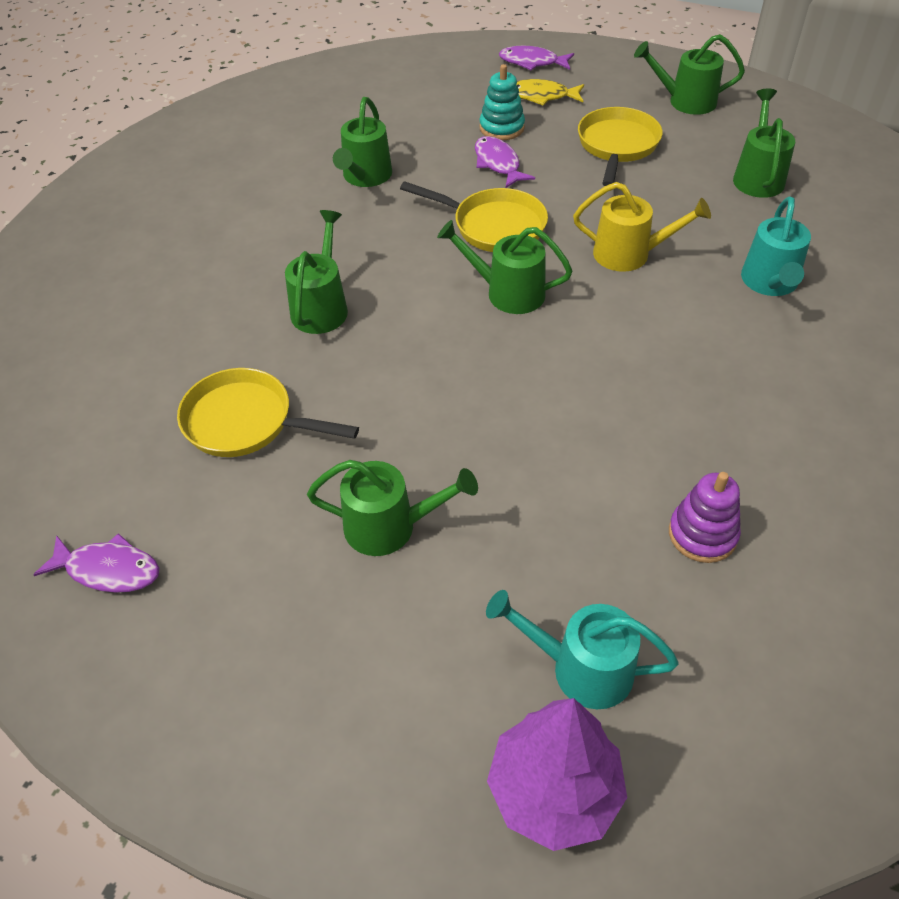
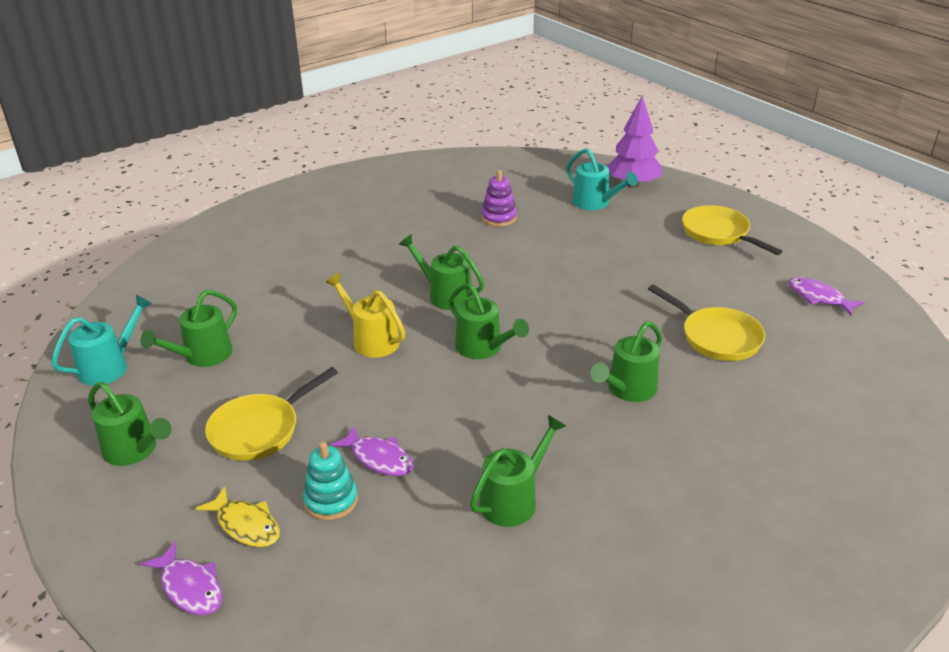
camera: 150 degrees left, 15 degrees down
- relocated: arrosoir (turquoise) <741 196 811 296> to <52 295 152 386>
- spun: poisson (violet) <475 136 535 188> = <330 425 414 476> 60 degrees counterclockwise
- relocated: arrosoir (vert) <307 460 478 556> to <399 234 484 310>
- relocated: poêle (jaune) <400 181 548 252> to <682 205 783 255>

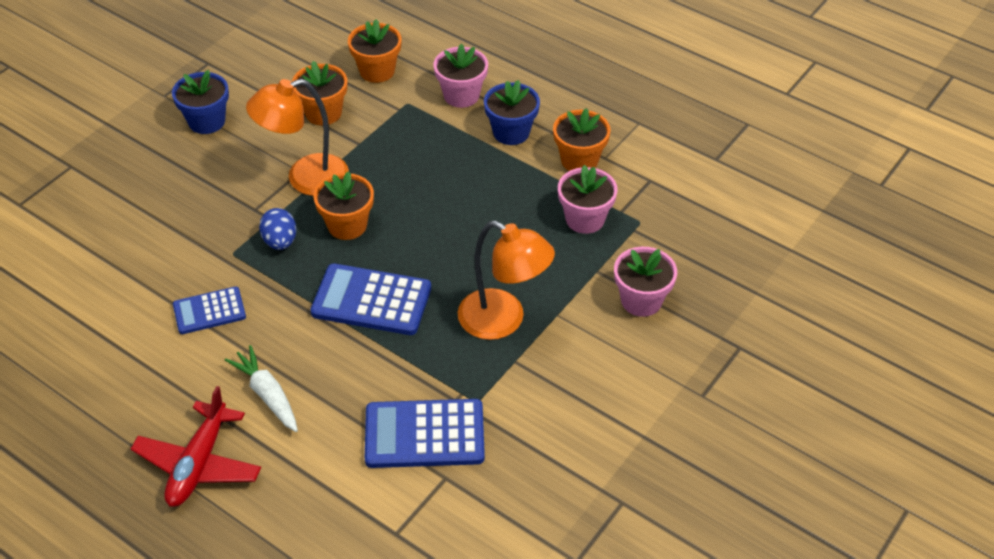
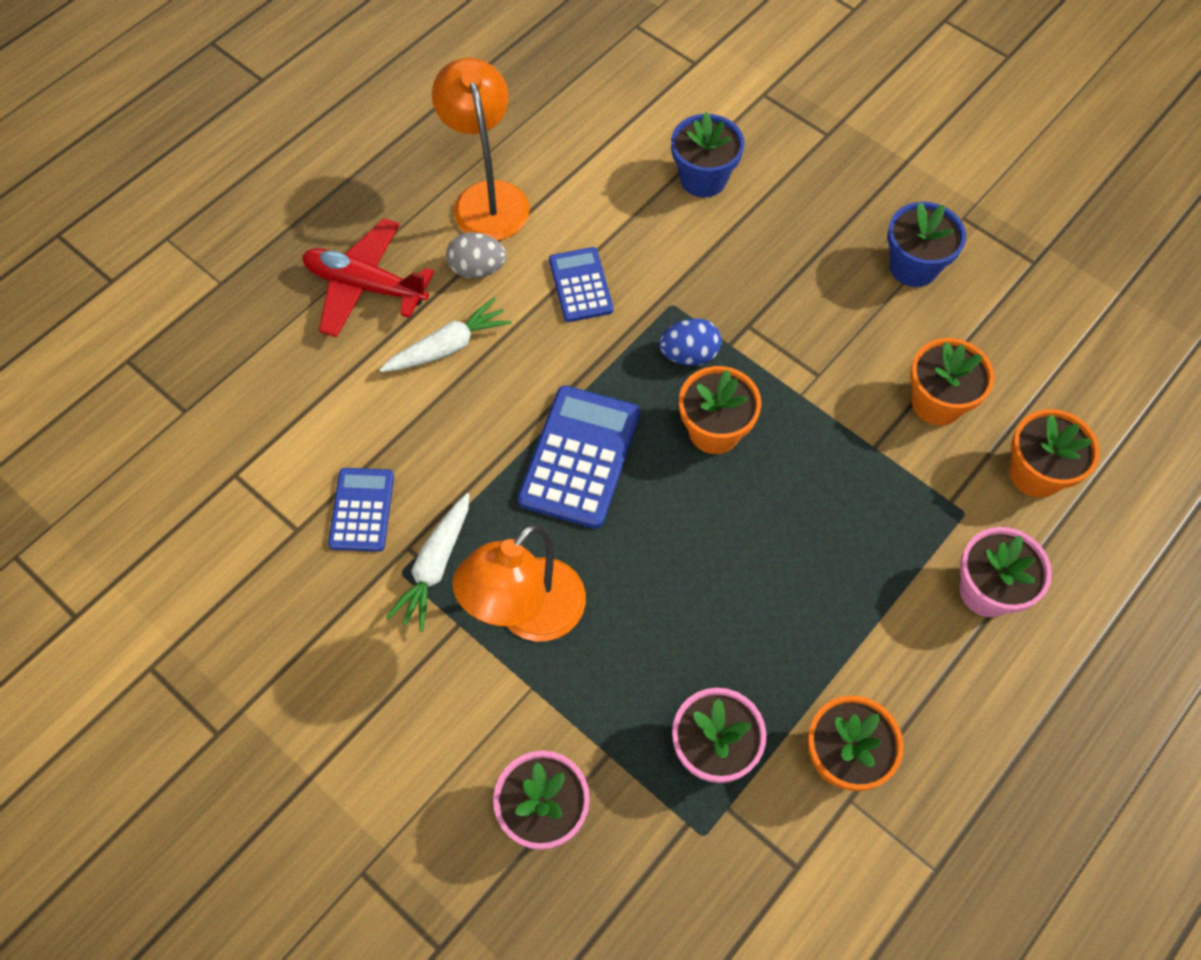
camera: 95 degrees right, 15 degrees up
- size: calculatrice (bleu) <365 399 485 468> = <328 468 394 552> x0.61
- appeared: carotte (blanc) <386 493 470 632>
- relocated: lampe (orange) <246 79 349 196> to <432 58 530 240>
- appeared: œuf (gris) <446 232 507 278>
- relocated: pot de fleurs (bleu) <484 80 540 145> to <671 112 744 197>

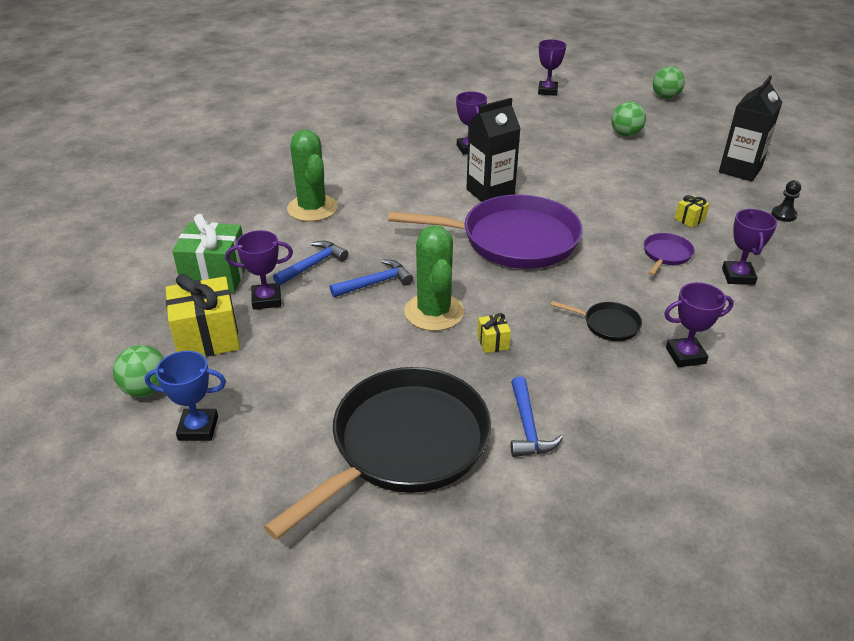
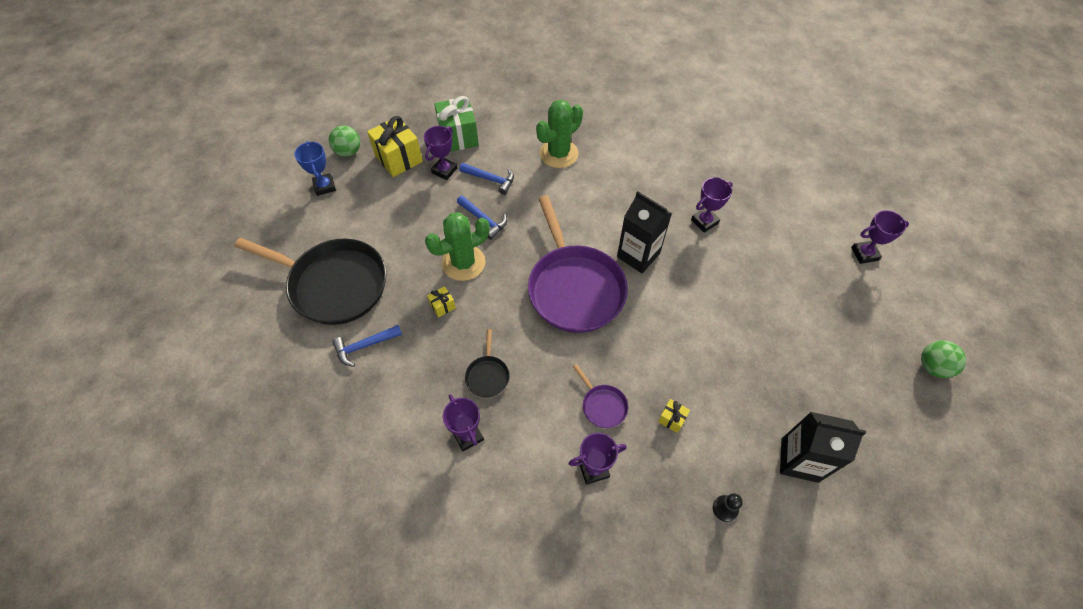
camera: 70 degrees right, 20 degrees up
- spun: trophée (violet) <225 230 293 310> = <424 126 457 180> 60 degrees clockwise
- spun: poêle (violet) <644 233 694 276> = <573 364 628 428> 45 degrees clockwise
- missing: balle (vert) <611 102 646 136>

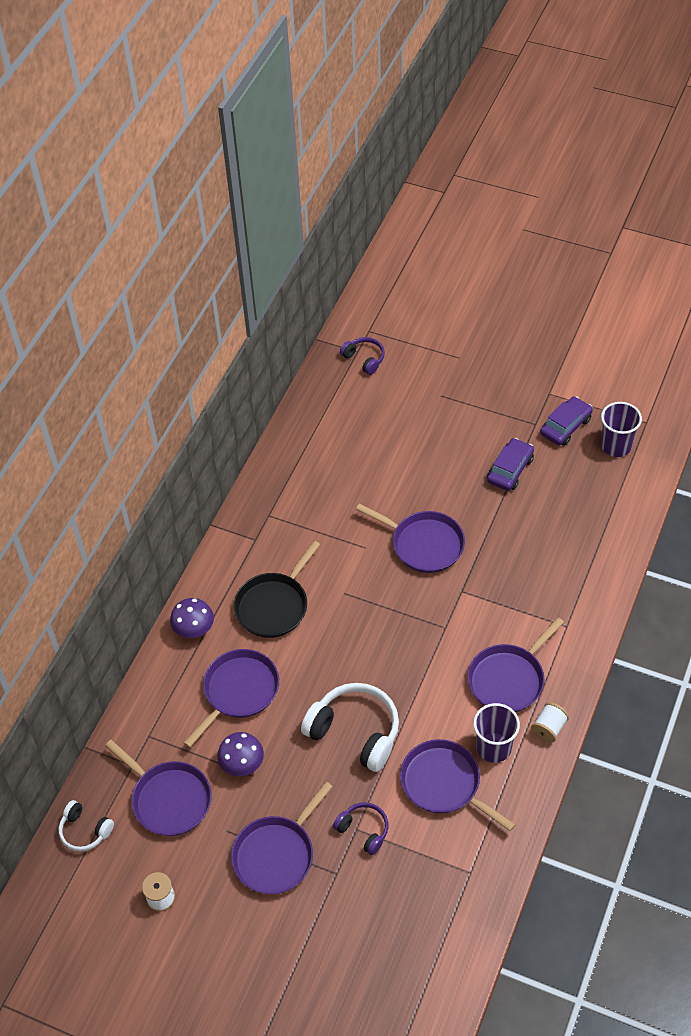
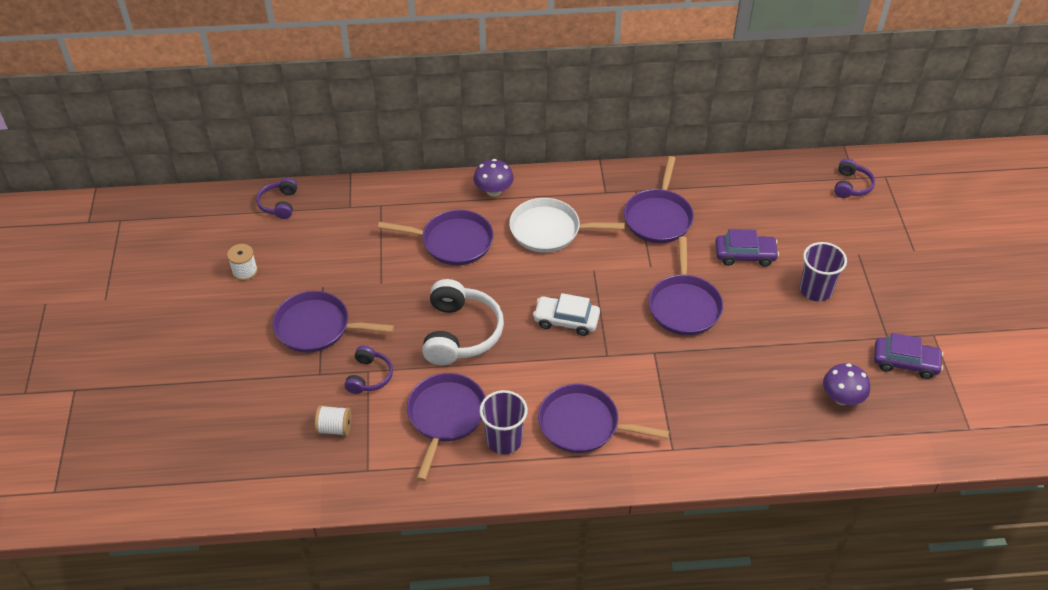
camera: 60 degrees right, 5 degrees down
- colour: casque audio (blanc) <59 800 114 852> to casque audio (violet) <256 178 298 219>
- relocated: bobine (blanc) <531 702 569 743> to <315 405 352 436>
- colour: poêle (noir) <234 541 320 638> to poêle (blanc) <509 198 625 253>
- appeared: voiture (blanc) <533 293 600 336>
- relocated: poêle (violet) <105 740 212 836> to <624 156 694 243>
- relocated: voiture (violet) <487 438 534 491> to <715 229 779 267>
- relocated: gobelet (violet) <601 402 642 457> to <800 242 847 302>
- relocated: champignon (violet) <217 732 264 776> to <823 363 870 405>

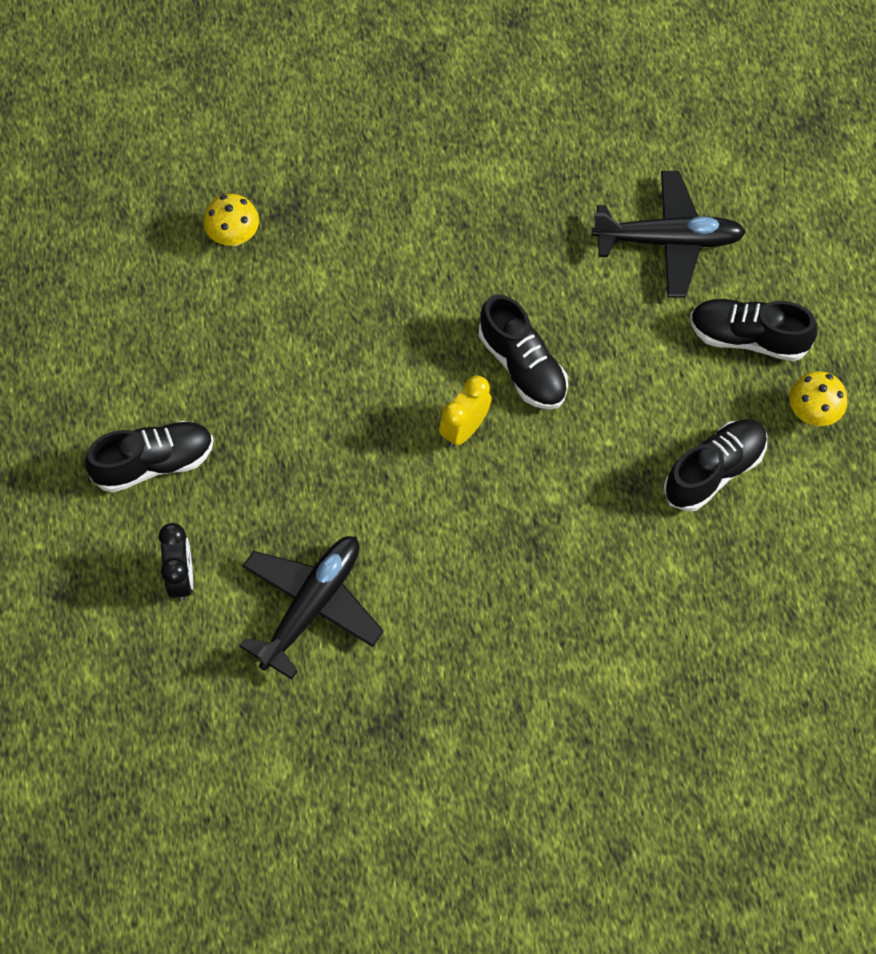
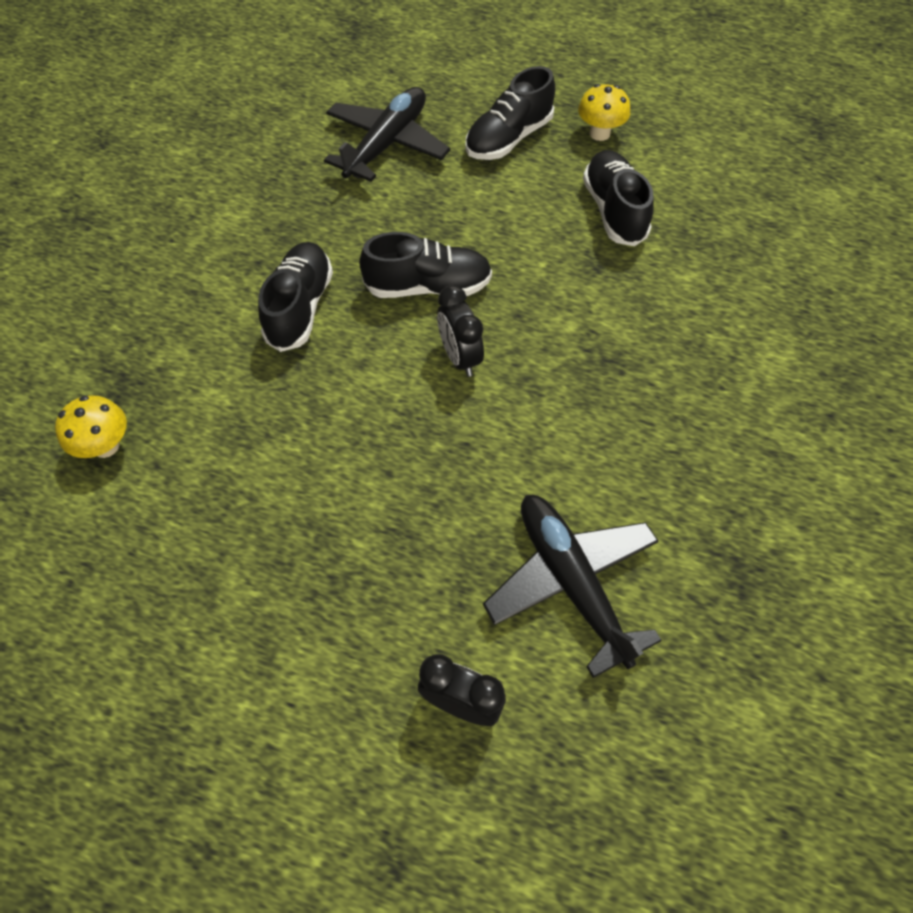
camera: 60 degrees left, 5 degrees down
- relocated: chaussure (noir) <85 421 214 493> to <258 242 333 352>
- colour: réveil (jaune) <439 375 492 447> to réveil (noir) <437 285 484 377>

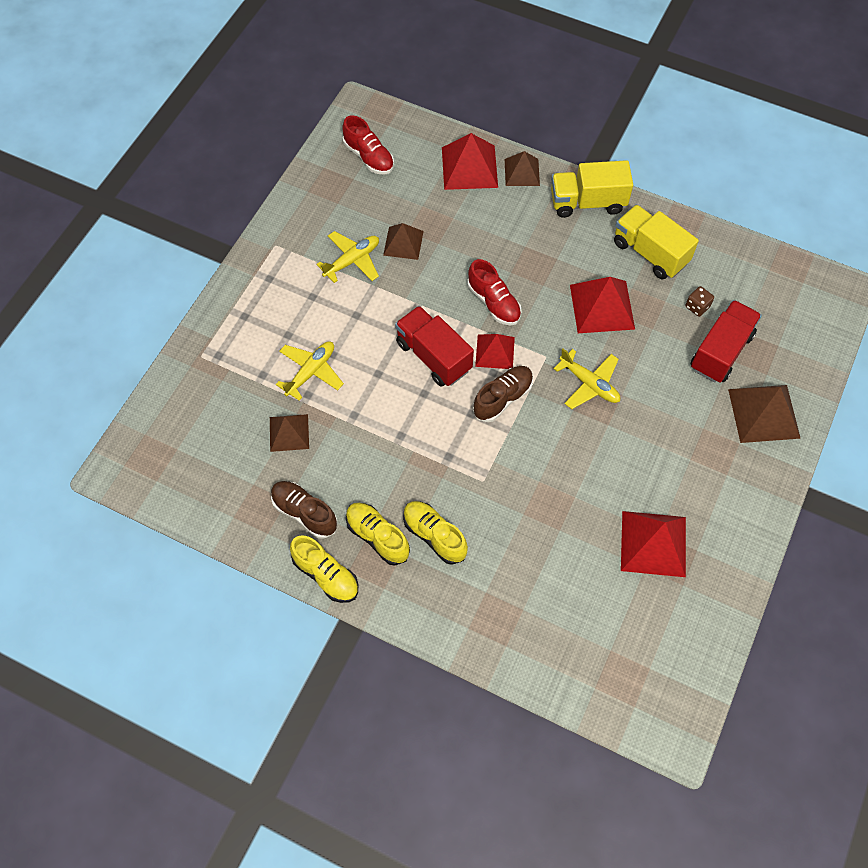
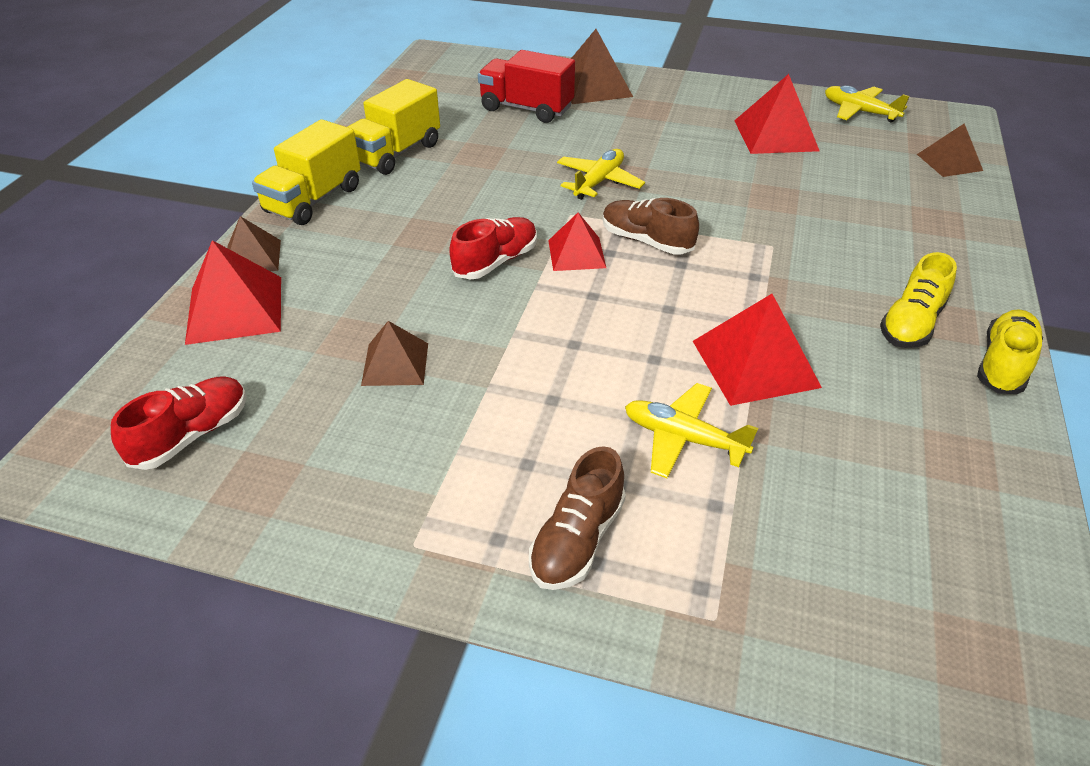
camera: 100 degrees left, 20 degrees down
- spun: camion (jaune) <551 160 633 218> = <252 119 361 225> 45 degrees clockwise
- relocated: chaussure (marron) <271 481 338 539> to <529 446 626 590>
- relocated: pyramide (rouge) <570 277 635 333> to <693 294 822 406>
- relocated: avion (jaune) <316 231 379 283> to <825 85 910 122>
- relocated: pyramide (marron) <270 414 309 452> to <917 123 983 177>
- missing: camion (rouge) <395 306 474 386>
- missing: chaussure (jaune) <403 501 468 565>
- missing: dé (marron) <685 286 714 317>

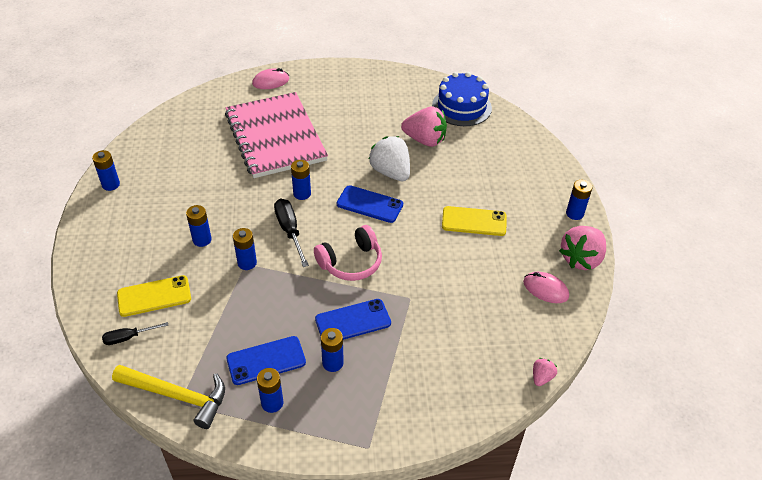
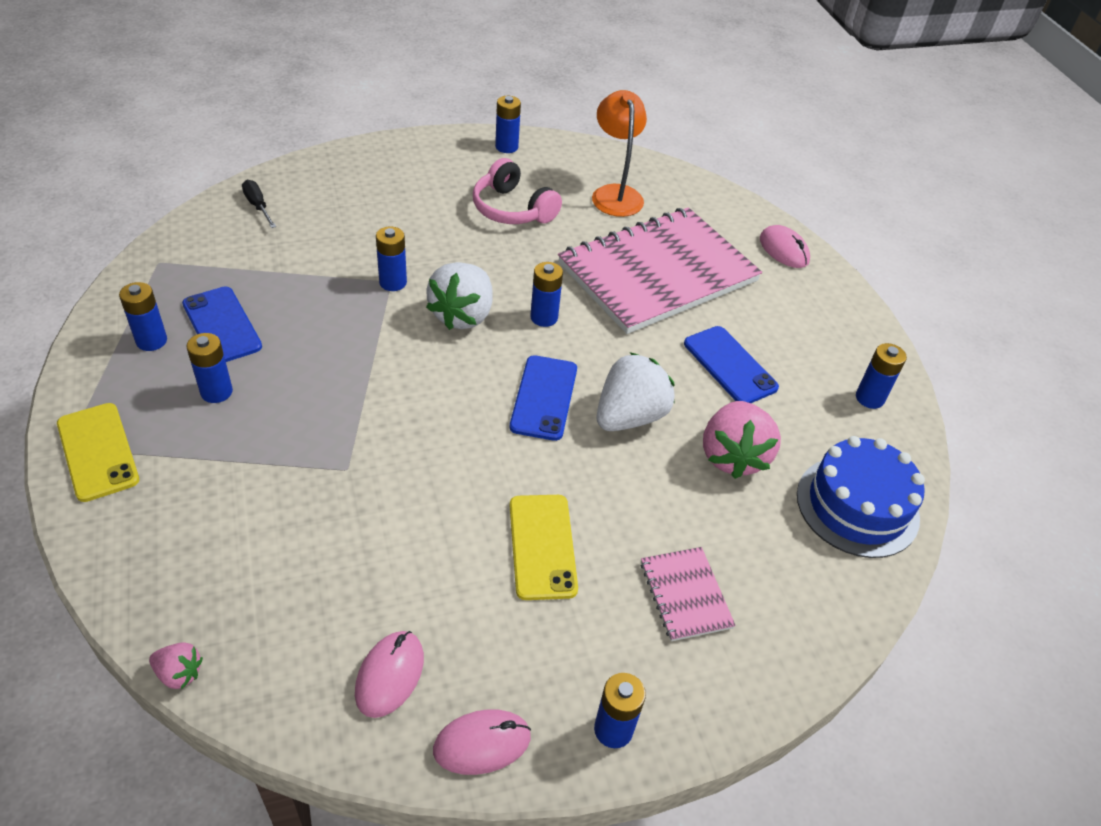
camera: 75 degrees right, 0 degrees up
- relocated: téléphone (jaune) <117 275 191 317> to <57 403 139 502>
- exchanged: tournevis (noir) <274 199 309 267> to fraise (blanc) <426 262 493 330>
- exchanged: fraise (rose) <559 226 606 270> to souris (rose) <433 709 531 775>
- relocated: casque audio (rose) <314 225 382 281> to <473 158 562 224>
- appeared: lampe (orange) <592 90 647 217>
- appeared: carnet (rose) <641 547 736 641>
- relocated: téléphone (bleu) <315 299 391 340> to <684 326 779 403>
- relocated: pile (bleu) <186 205 212 247> to <856 343 907 409>
- missing: marteau (jaune) <112 365 225 429>

